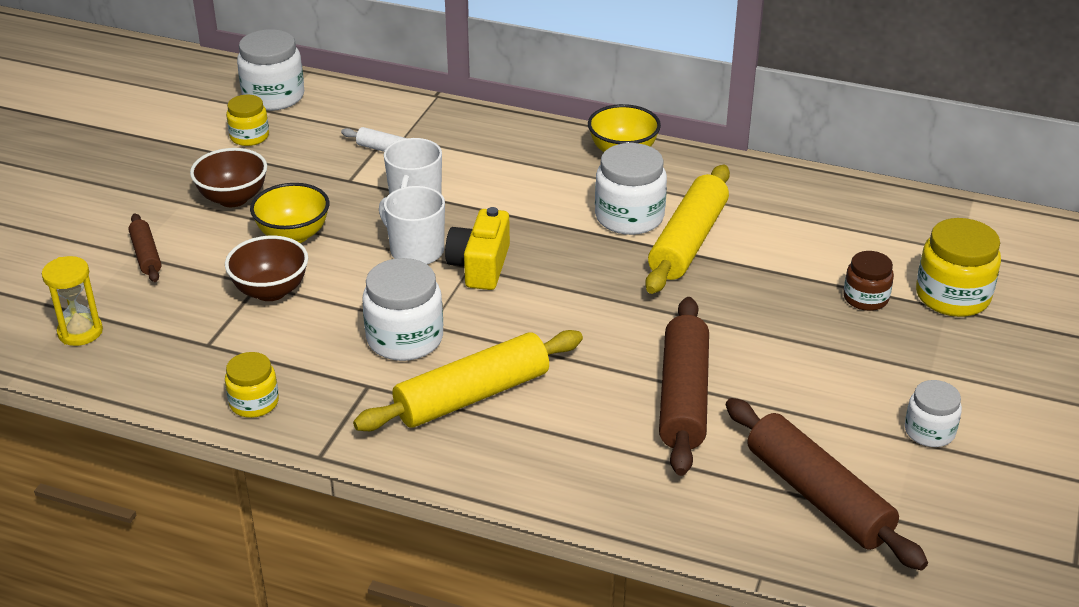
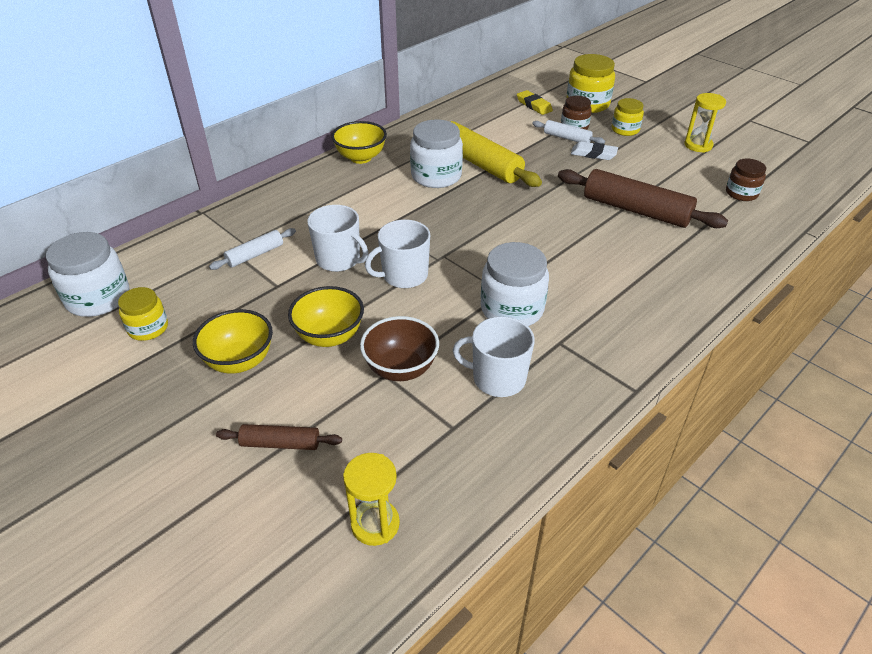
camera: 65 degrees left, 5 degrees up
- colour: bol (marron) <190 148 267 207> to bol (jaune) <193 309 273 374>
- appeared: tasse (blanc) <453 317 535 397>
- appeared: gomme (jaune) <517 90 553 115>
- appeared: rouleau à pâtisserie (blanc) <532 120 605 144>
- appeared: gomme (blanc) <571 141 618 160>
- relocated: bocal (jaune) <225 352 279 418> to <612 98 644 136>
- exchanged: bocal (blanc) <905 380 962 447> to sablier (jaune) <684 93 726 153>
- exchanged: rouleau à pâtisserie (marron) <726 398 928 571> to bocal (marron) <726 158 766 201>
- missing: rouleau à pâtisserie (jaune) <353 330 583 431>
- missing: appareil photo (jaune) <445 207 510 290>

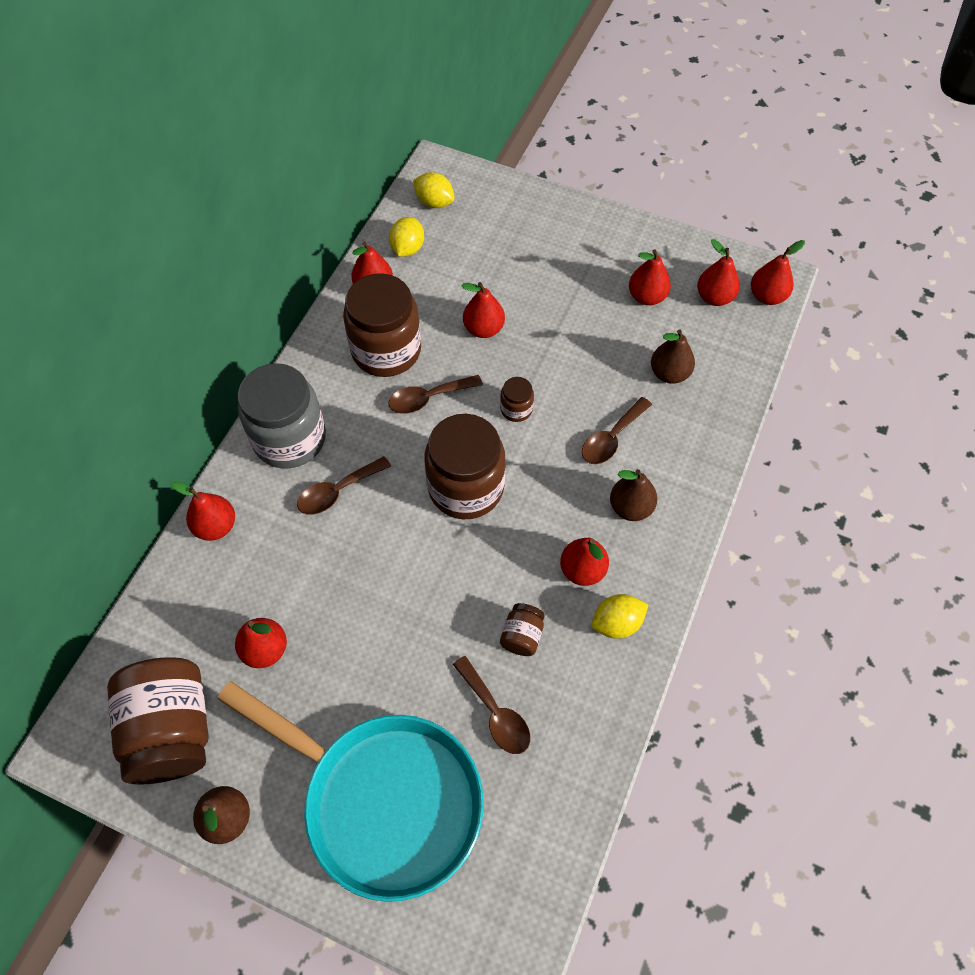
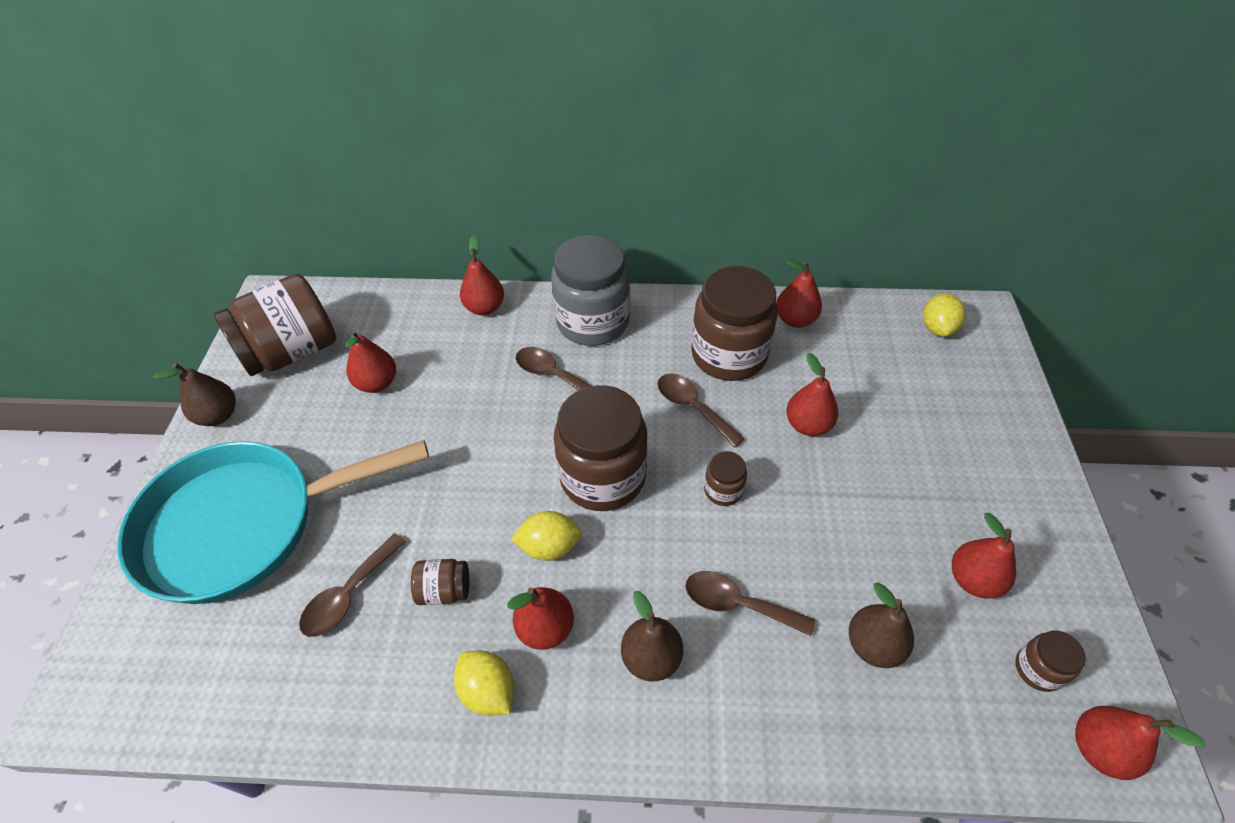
camera: 70 degrees right, 10 degrees down
- spun: poêle (turquoise) <217 681 484 902> = <117 440 429 604> 60 degrees clockwise
- relocated: citron (jaune) <389 217 424 257> to <511 511 582 561>
- exchanged: poire (rouge) <697 239 740 306> to bocal (marron) <1015 631 1086 692>

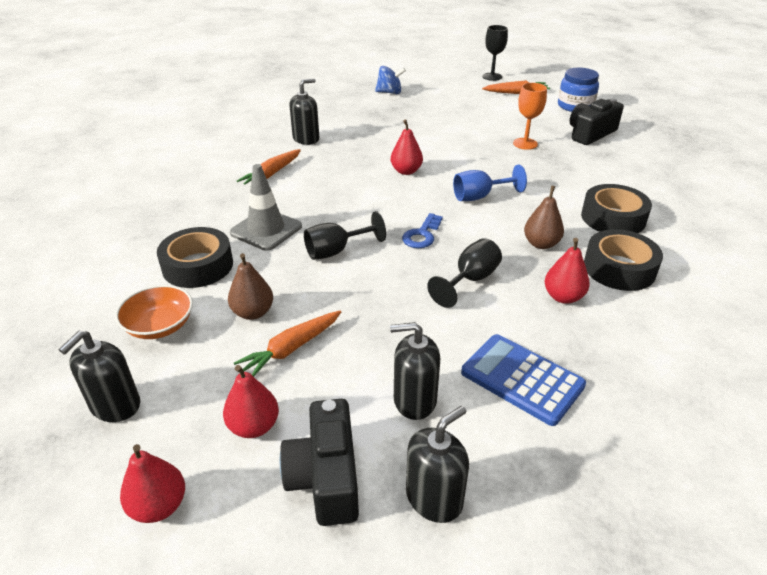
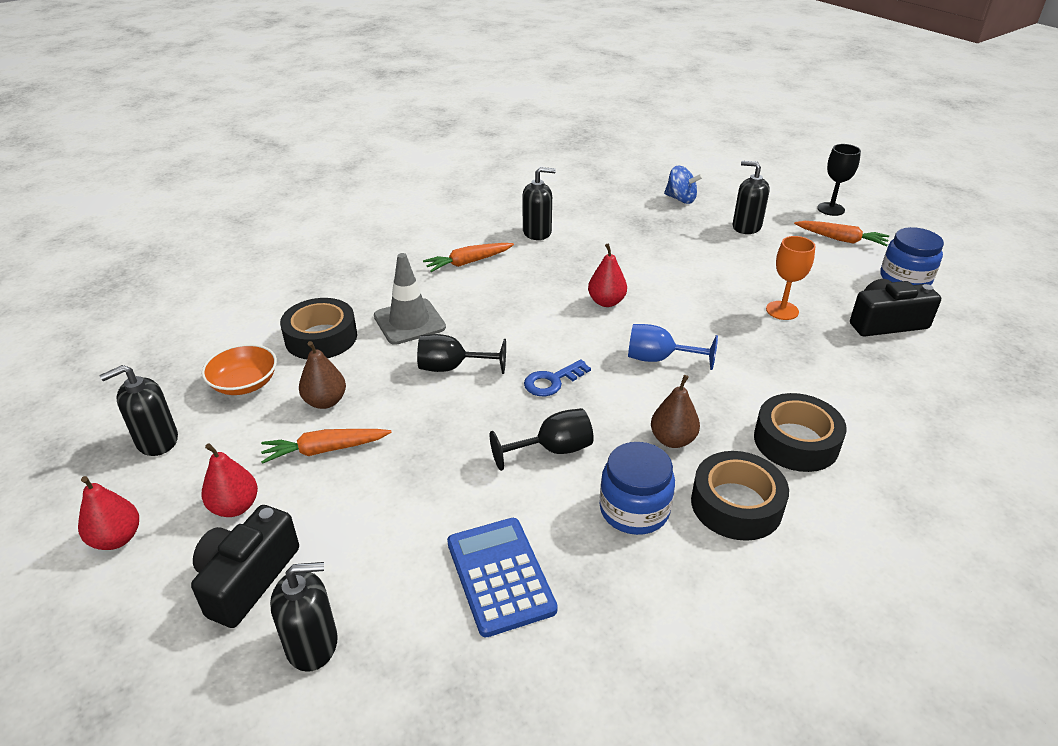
camera: 30 degrees right, 0 degrees up
- exchanged: poire (rouge) <545 238 590 304> to bocal (bleu) <599 442 675 535>
- relocated: distributeur de savon (noir) <390 322 440 420> to <733 161 770 234>

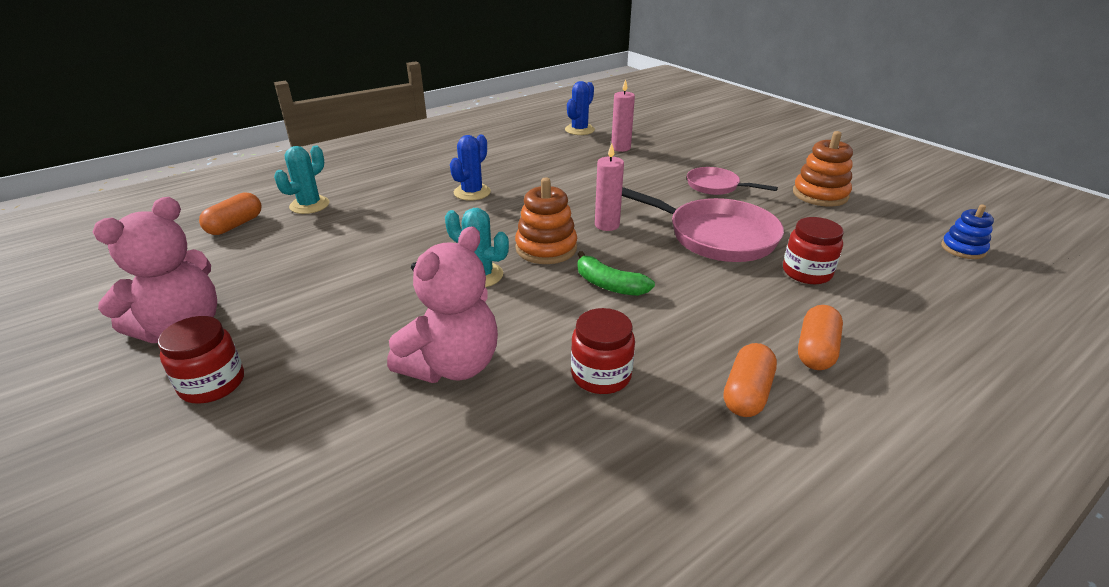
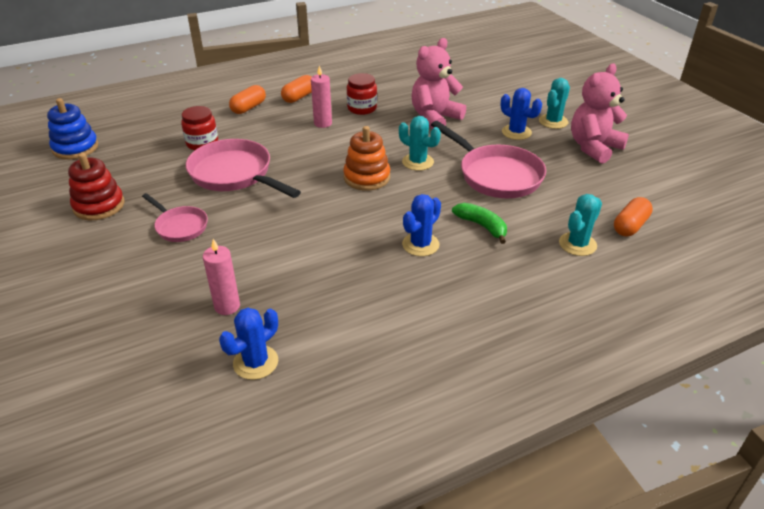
camera: 170 degrees left, 5 degrees up
- size: jouet à empiler (bleu) <941 204 994 259> = <47 98 98 160> x1.55
- colour: jouet à empiler (orange) <793 131 853 207> to jouet à empiler (rouge) <68 153 124 220>
- relocated: bougie (rose) <595 143 624 231> to <311 65 332 128>
- appeared: poêle (rose) <431 121 546 198>
- relocated: banane (vert) <578 251 655 296> to <452 203 507 244>
- appeared: cactus (bleu) <501 88 542 140>
- exchanged: bocal (rouge) <158 316 244 404> to cactus (turquoise) <539 78 570 129>

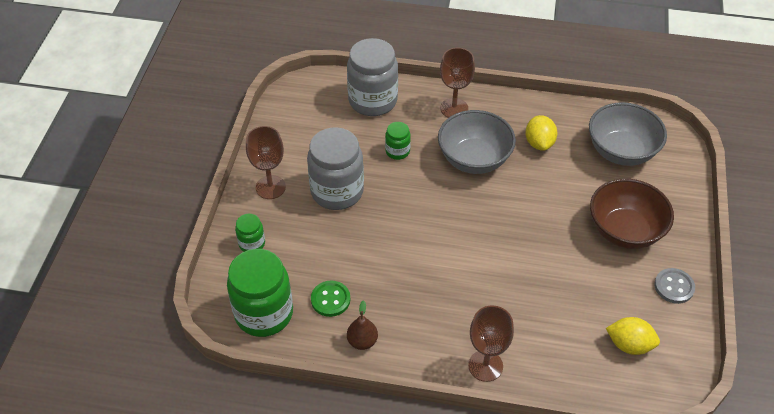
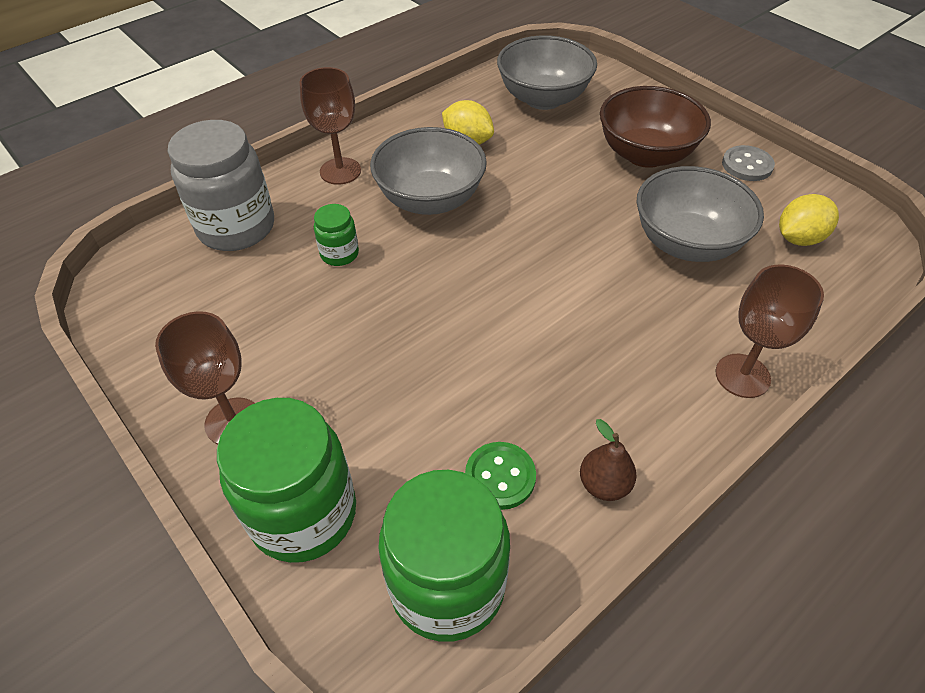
camera: 50 degrees left, 0 degrees up
- size: bocal (vert) <235 214 265 252> = <217 398 356 563> x2.08
- appeared: bol (gris) <637 166 764 262>
- missing: bocal (gris) <307 127 364 210>

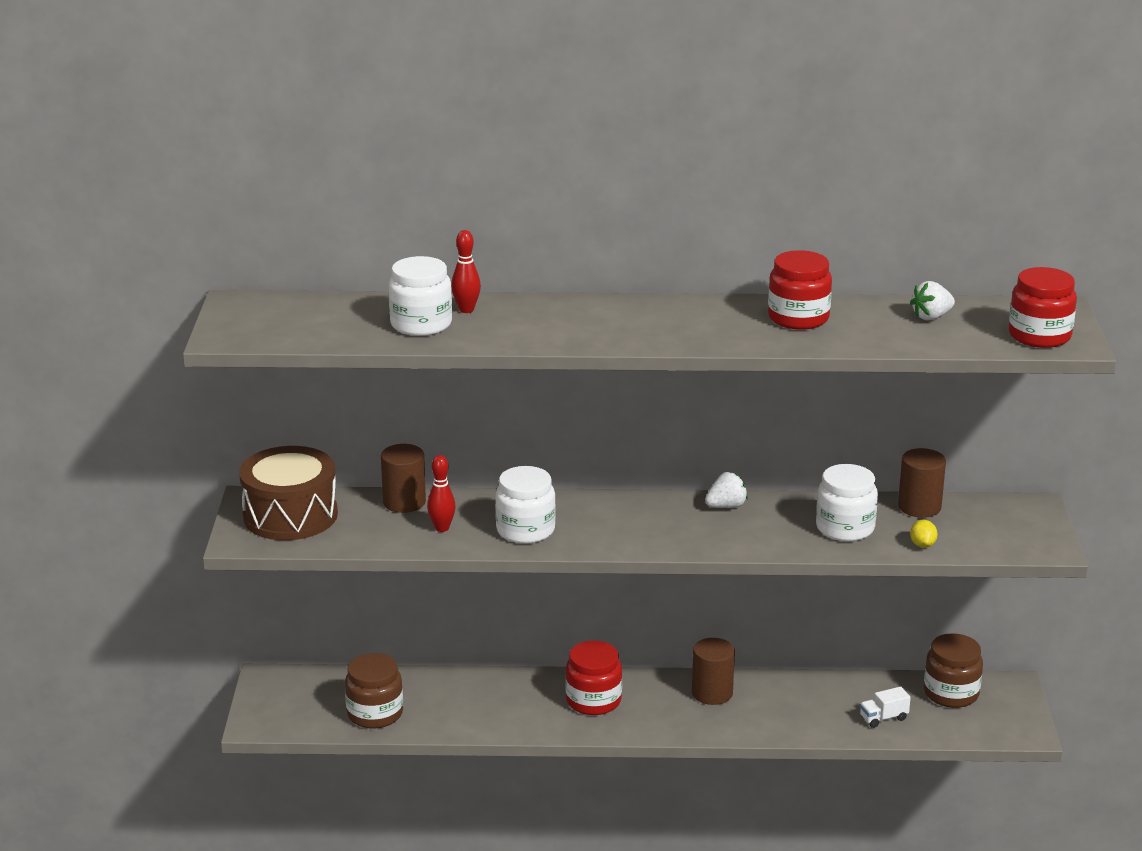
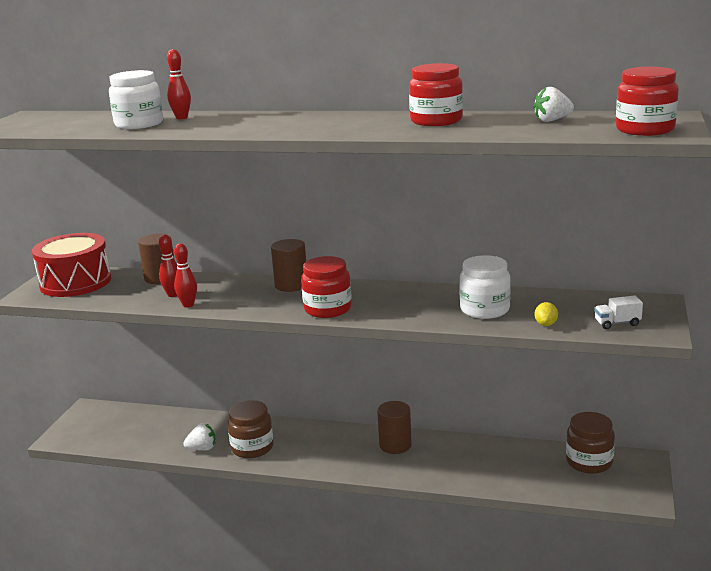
camera: 15 degrees right, 5 degrees down
- colour: tambour (marron) <239 446 338 540> to tambour (rouge) <32 233 112 297>
- appeared: quille (rouge) <174 243 197 308>
- relocated: fraise (blanc) <705 472 748 508> to <183 423 216 451>
- relocated: bocal (marron) <345 653 403 729> to <227 400 274 458>
- relocated: cylindre (marron) <898 448 946 518> to <271 239 306 292>
- relocated: bocal (rouge) <565 640 622 715> to <301 256 352 318>
- relocated: camion (blanc) <860 687 911 728> to <594 295 643 329>
- missing: bocal (blanc) <495 466 556 544>

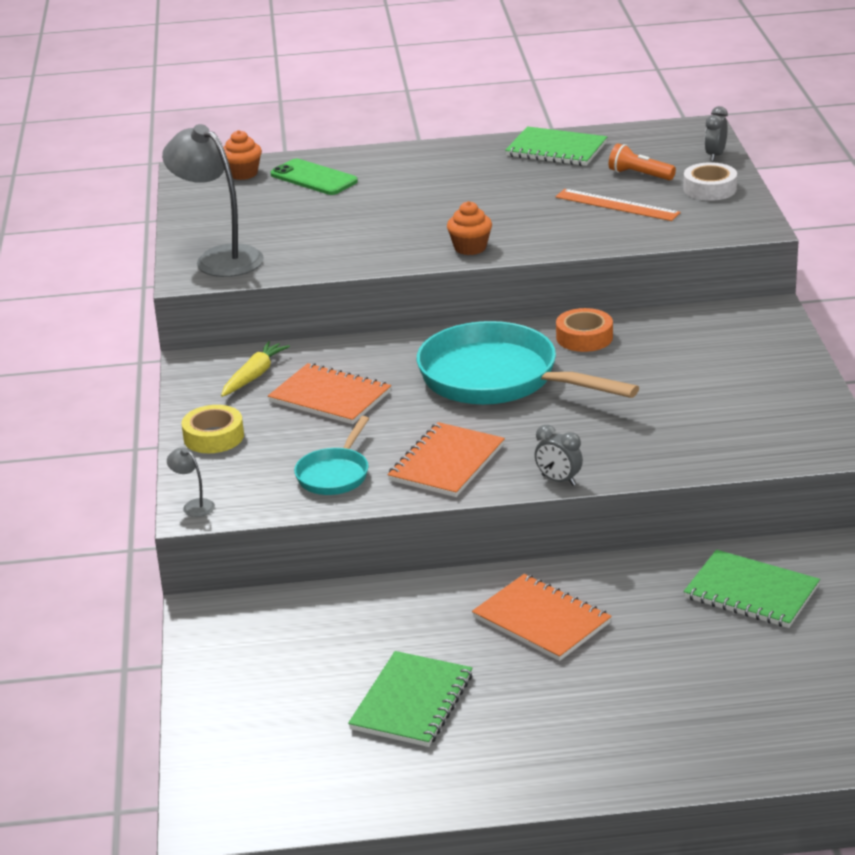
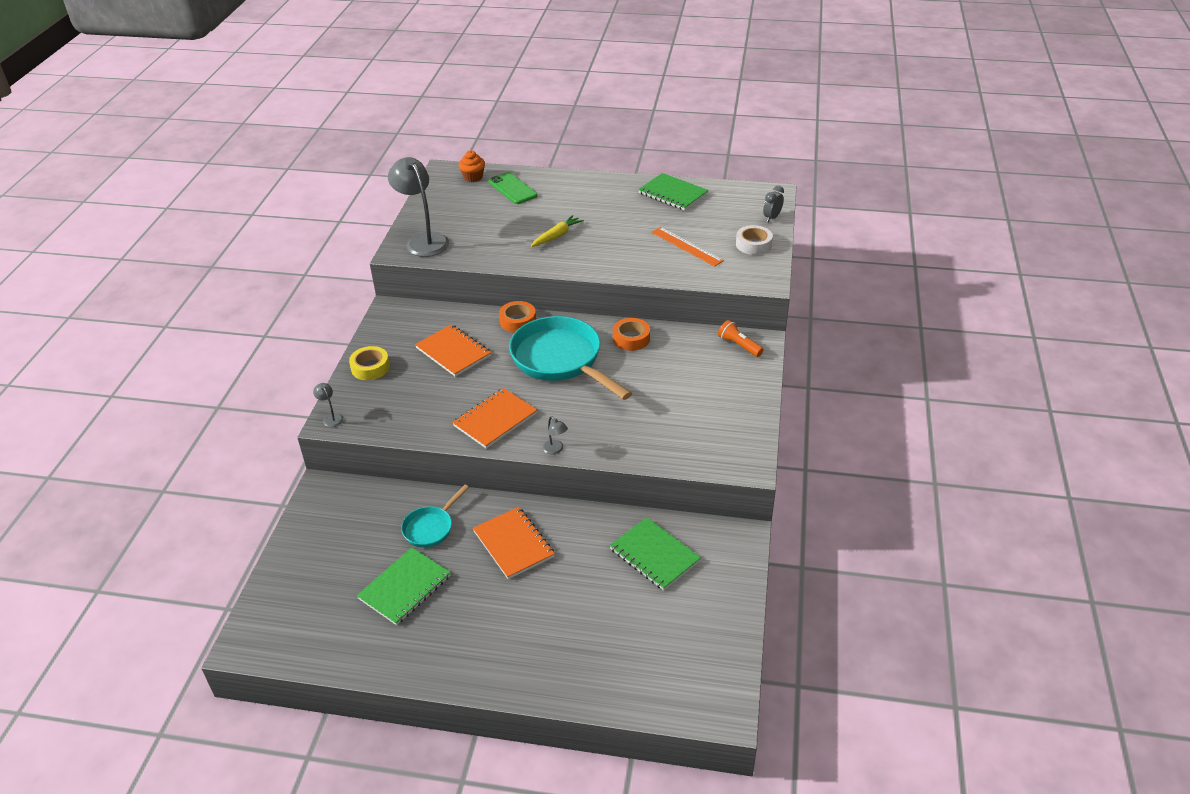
camera: 15 degrees right, 10 degrees up
- relocated: poêle (turquoise) <294 416 369 495> to <401 485 469 548>
- appeared: ruban adhésif (orange) <499 301 536 333>
- relocated: carotte (jaune) <221 341 290 397> to <531 215 584 247>
- exchanged: réveil (gris) <535 425 583 486> to lampe (gris) <543 416 568 454>
- relocated: lampe de poche (orange) <609 143 676 180> to <718 320 764 357>
- missing: muffin (orange) <447 201 492 255>

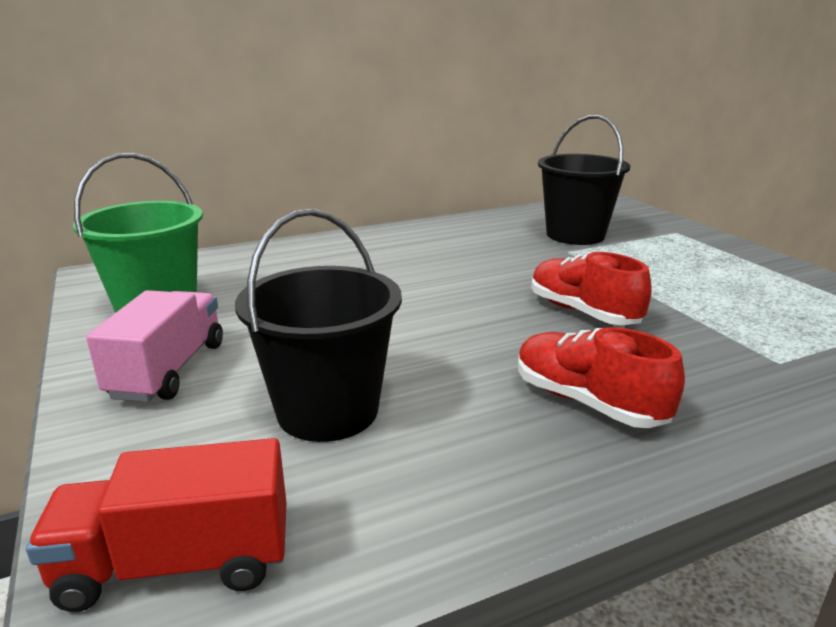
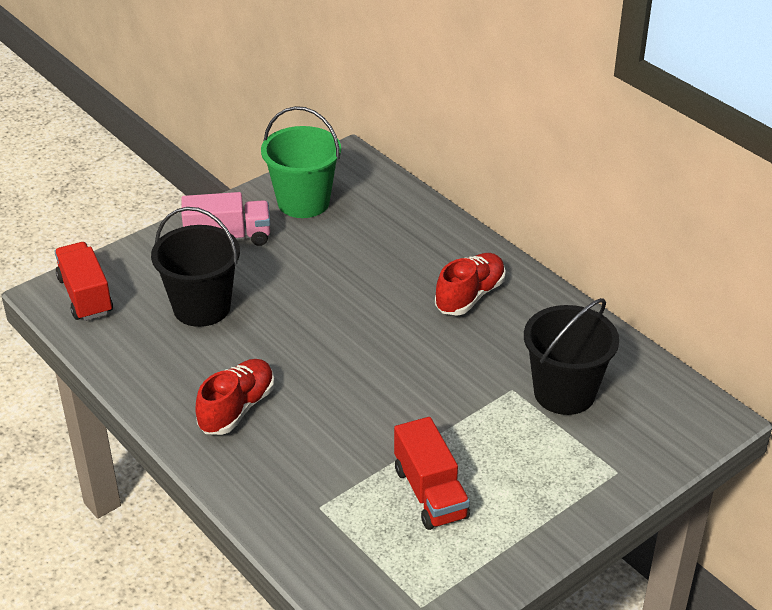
camera: 75 degrees right, 15 degrees up
- appeared: camion (rouge) <394 417 470 530>
- relocated: chaussure (rouge) <531 252 652 325> to <435 253 506 315>

